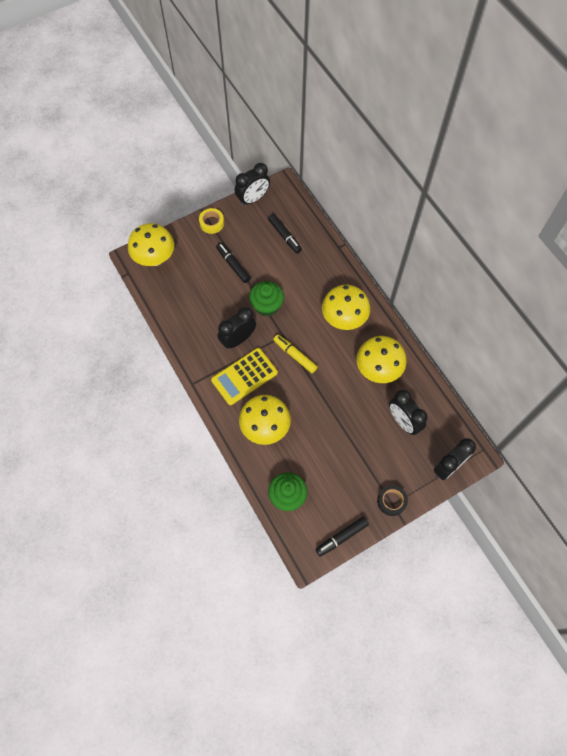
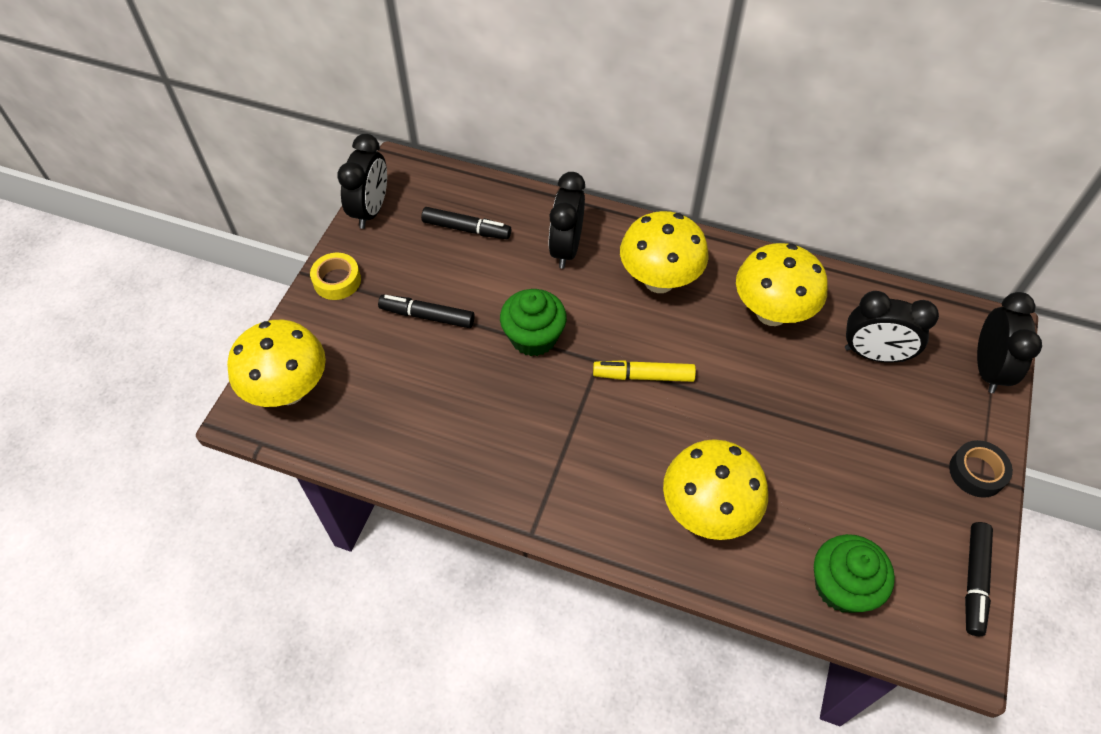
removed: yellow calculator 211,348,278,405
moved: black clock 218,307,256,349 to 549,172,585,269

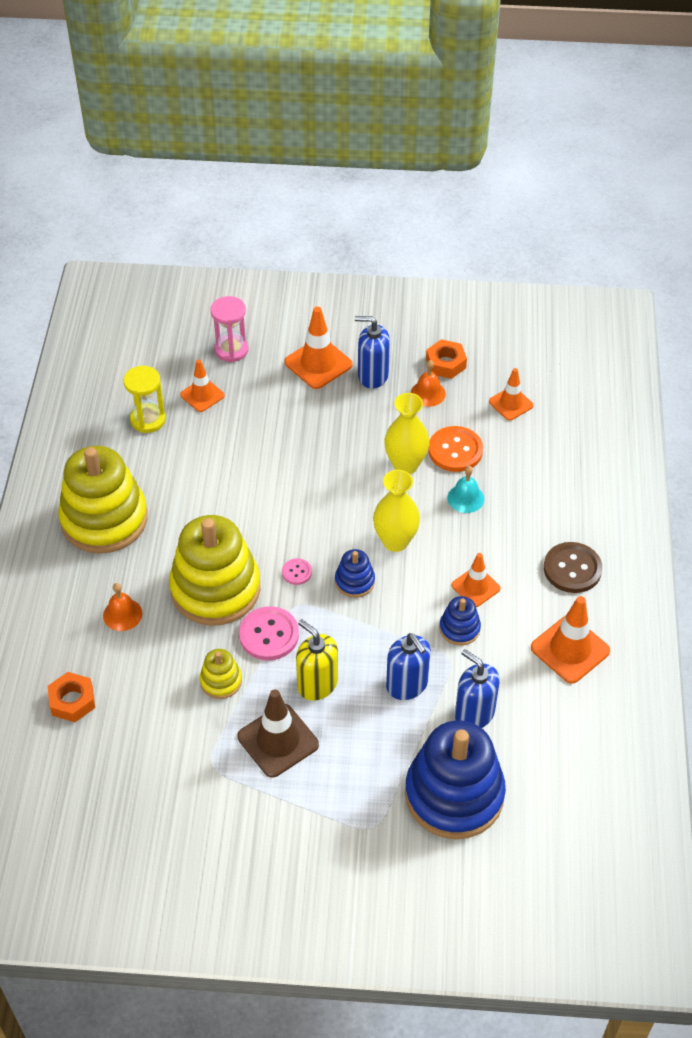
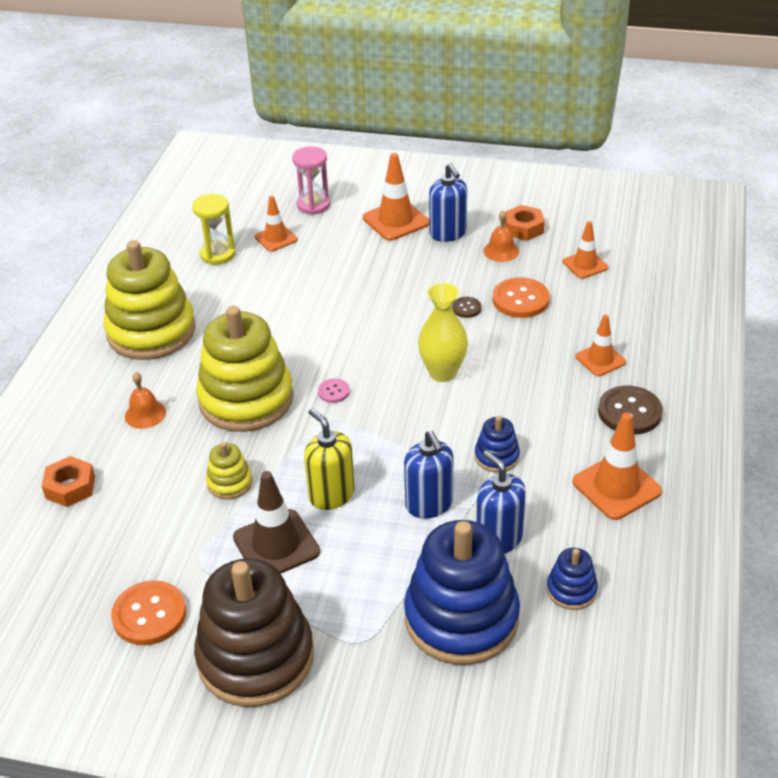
removed: pink button 239,606,299,660; turquoise bell 447,466,484,513
added: orange button 111,580,186,645; brown stacking toy 194,558,314,707
moved: blue stacking toy 335,549,375,598 to 547,548,598,610; orange traffic cone 451,553,500,607 to 575,314,626,376
replaced: yellow vase 384,393,429,474 to brown button 452,297,482,318
turned: blue soap dispenser 355,316,390,389 = 429,163,467,242 135 degrees counterclockwise

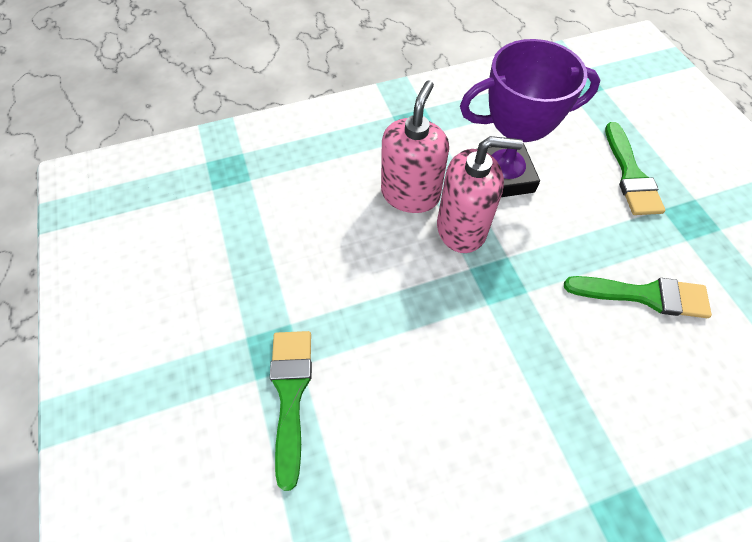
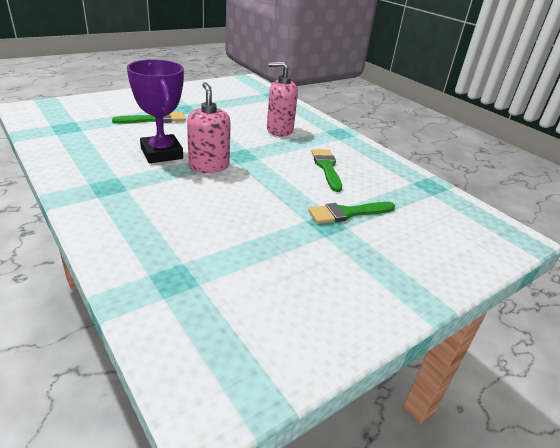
moved: pink soap dispenser 381,80,449,213 to 267,61,298,136; green brush 564,276,712,318 to 311,149,342,192

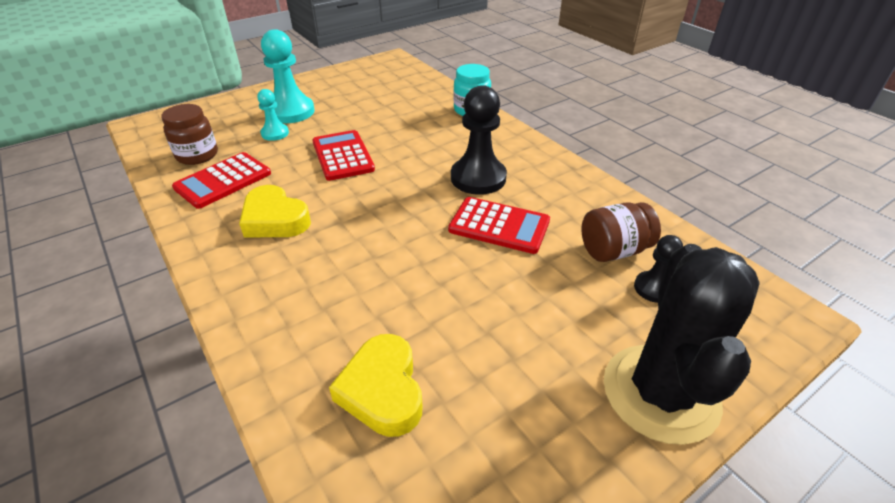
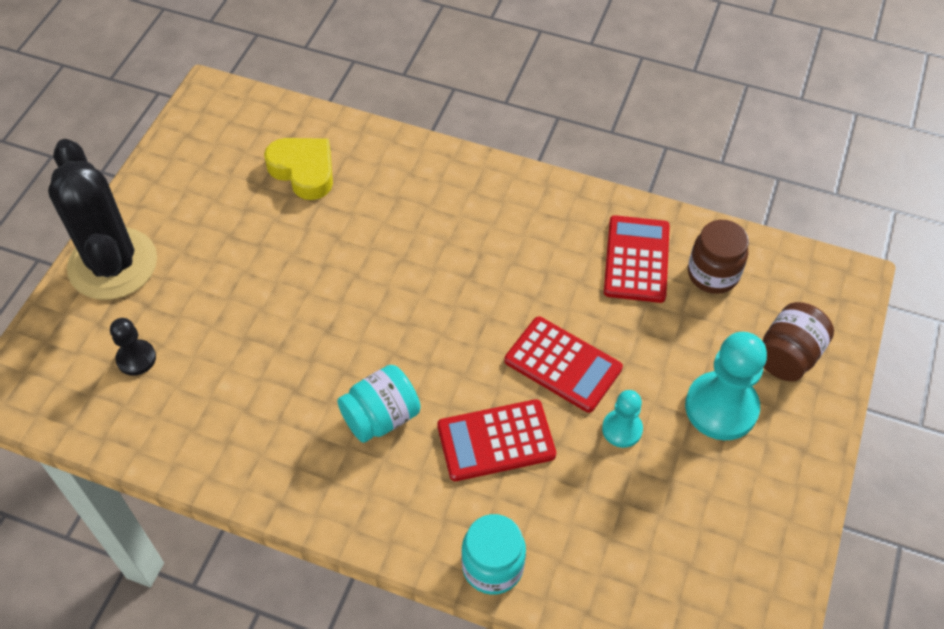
removed: yellow heart 239,185,311,237
moved: turquoise pawn 257,89,289,141 to 602,390,643,448; red calculator 448,197,550,254 to 437,399,556,481; brown jar 581,202,661,262 to 763,302,834,381
replaced: black pawn 451,85,507,195 to turquoise jar 337,365,421,443

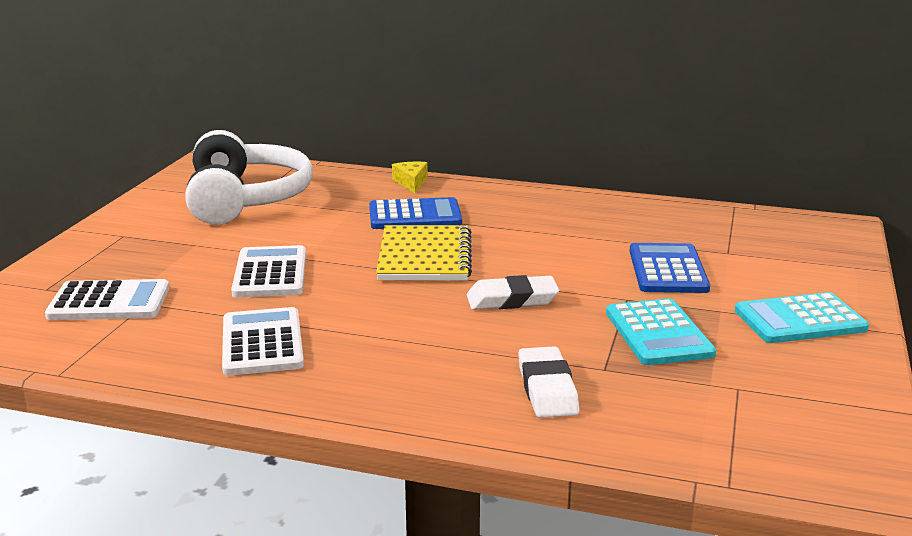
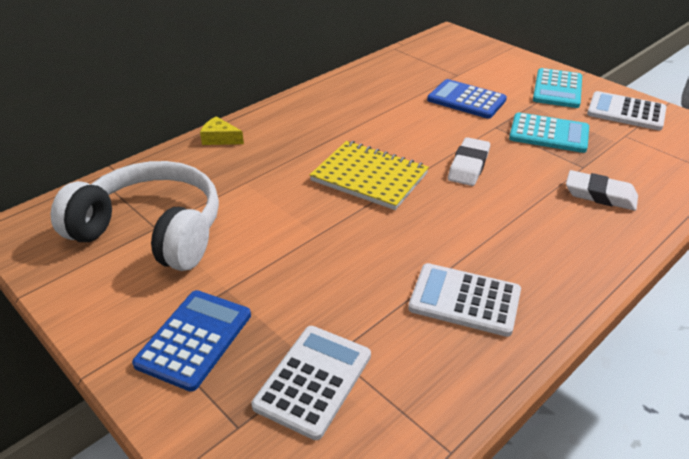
moved: white calculator 231,245,306,297 to 587,91,666,130; blue calculator 369,197,462,229 to 132,290,251,392

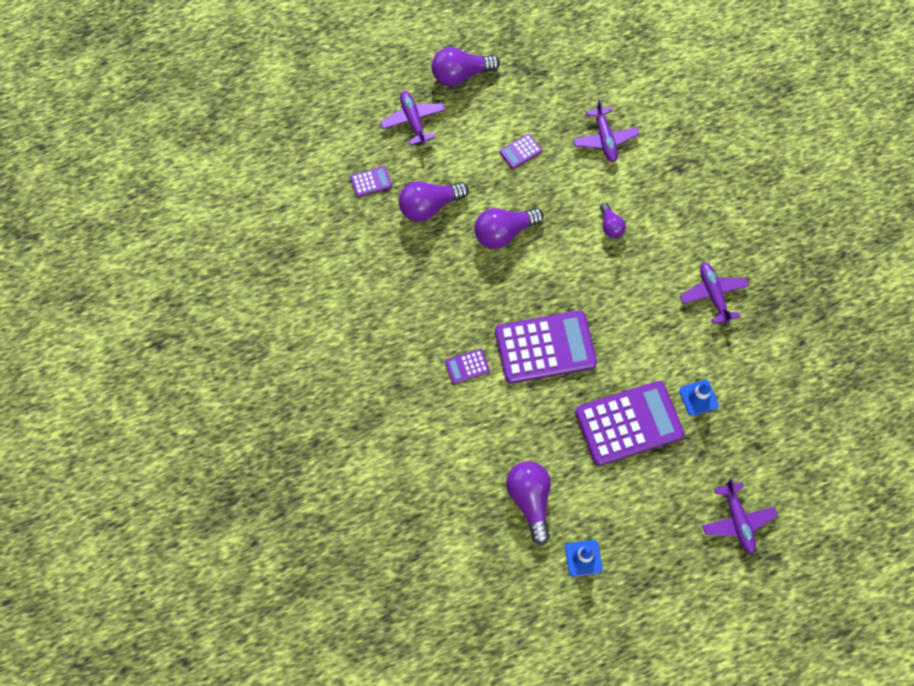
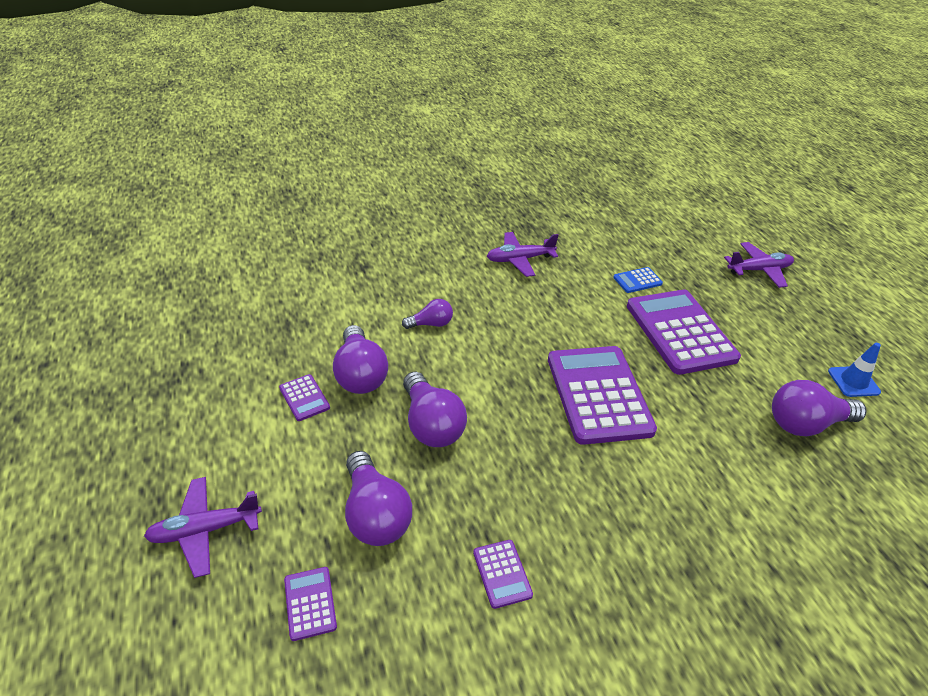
removed: purple plane 573,99,640,162
moved: purple light bulb 432,47,500,86 to 333,325,388,394; purple calculator 445,349,490,384 to 473,540,533,609
replaced: blue traffic cone 679,380,719,416 to blue calculator 613,267,663,293

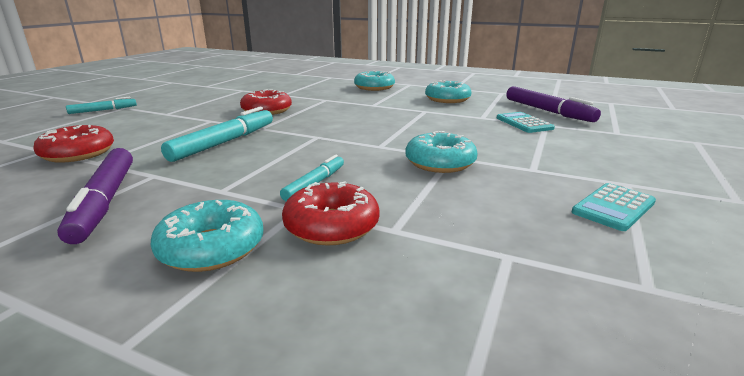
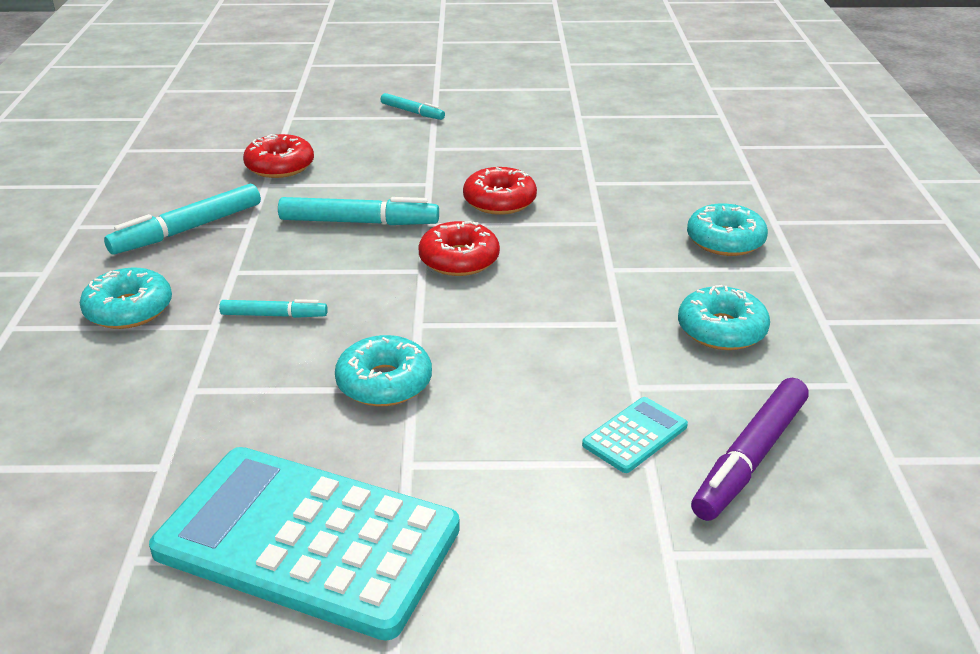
moved: red donut 282,181,380,246 to 418,221,500,276
recoloured: purple marker 57,148,133,244 to turquoise marker 104,184,261,255
resized: turquoise calculator 572,183,656,231 = 149,447,460,641 x2.41

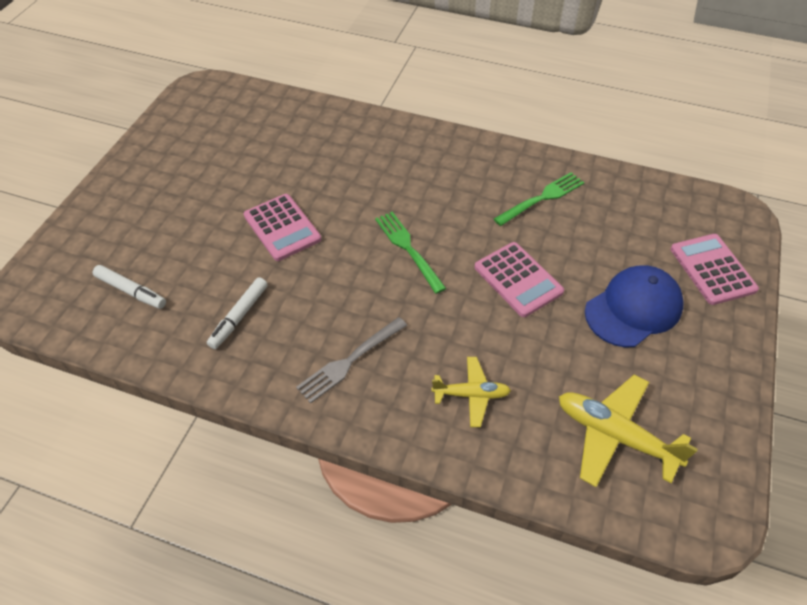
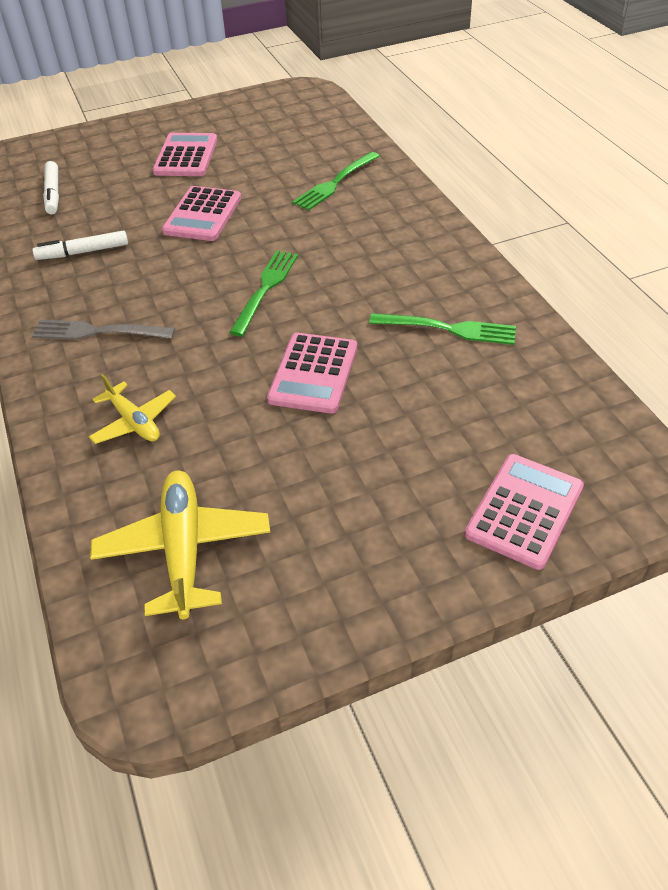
removed: blue cap 585,266,684,347
added: pink calculator 152,133,217,176; green fork 292,152,380,211

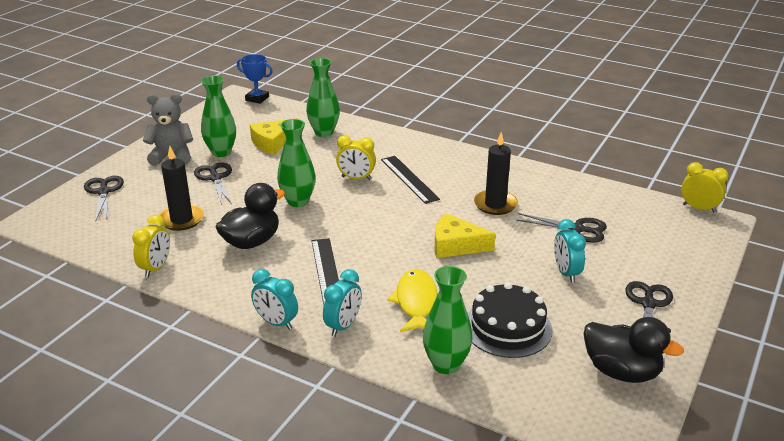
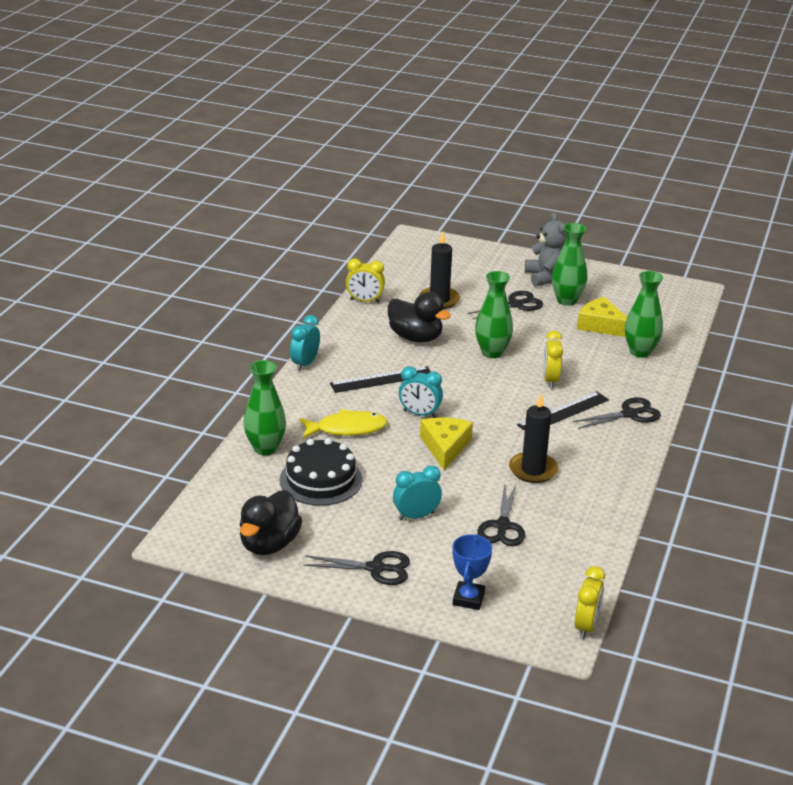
moved: black scissors 84,176,124,220 to 573,397,661,429; blue trophy 237,54,273,104 to 452,534,492,610; turquoise clock 323,269,362,337 to 399,366,443,418

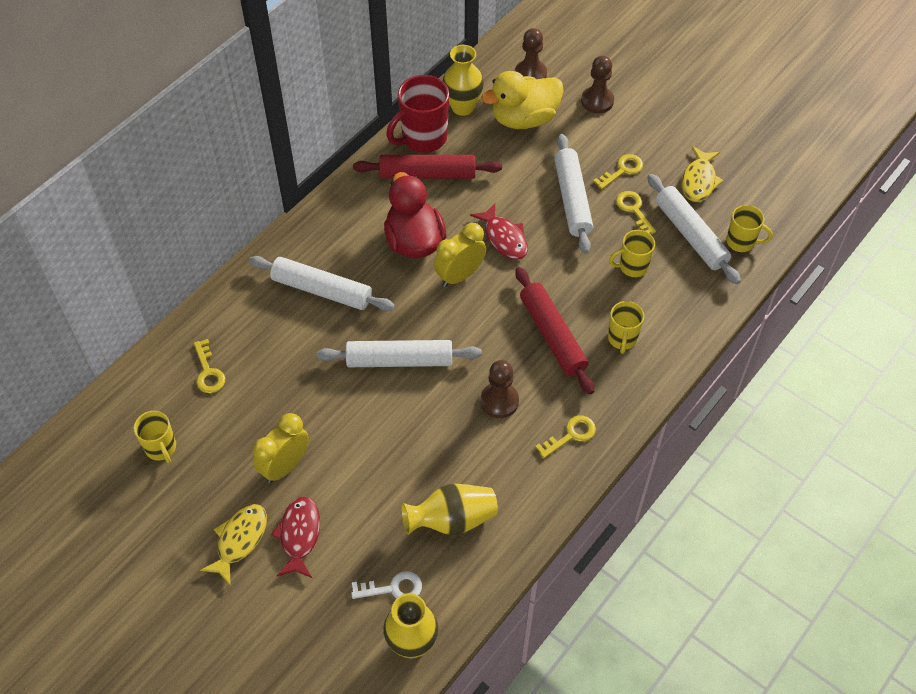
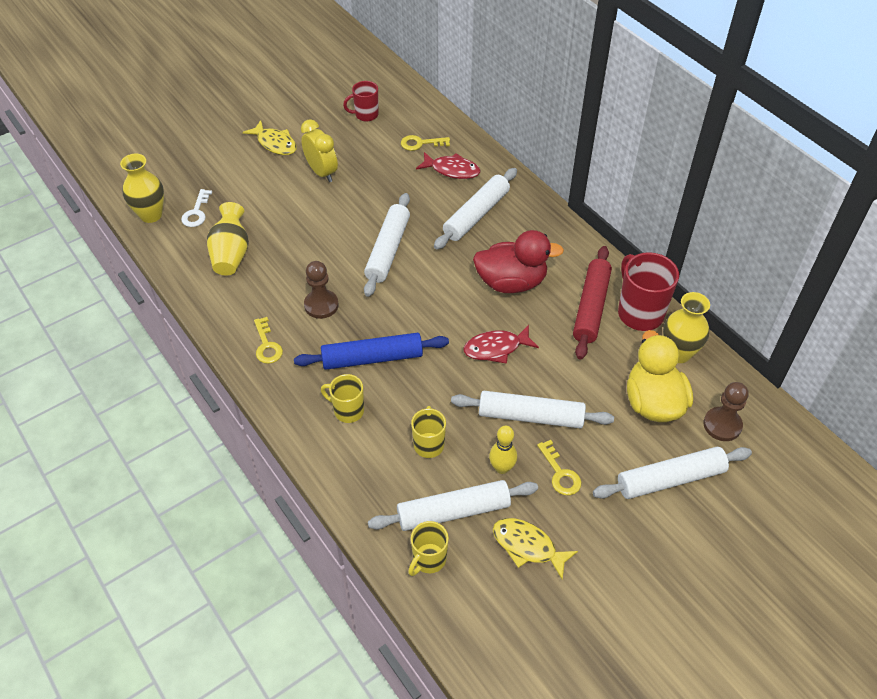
removed: yellow clock 434,223,486,287
moved: red fish 271,496,320,578 to 416,152,480,179
replaced: brown pawn 581,56,614,113 to white rolling pin 593,447,752,499; yellow key 616,191,656,234 to yellow bowling pin 489,426,517,474
recoloured: yellow mug 134,411,176,463 to red mug 343,81,379,122; red rolling pin 515,267,594,394 to blue rolling pin 294,333,449,370

